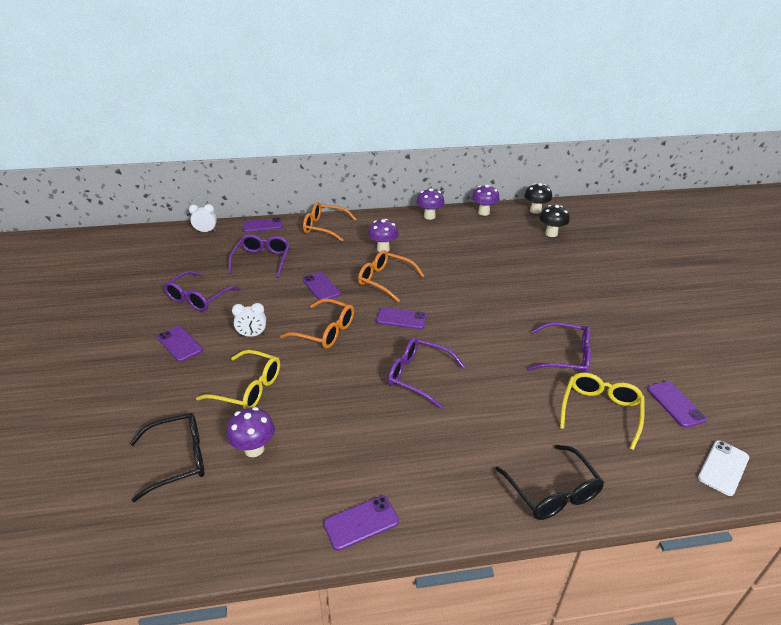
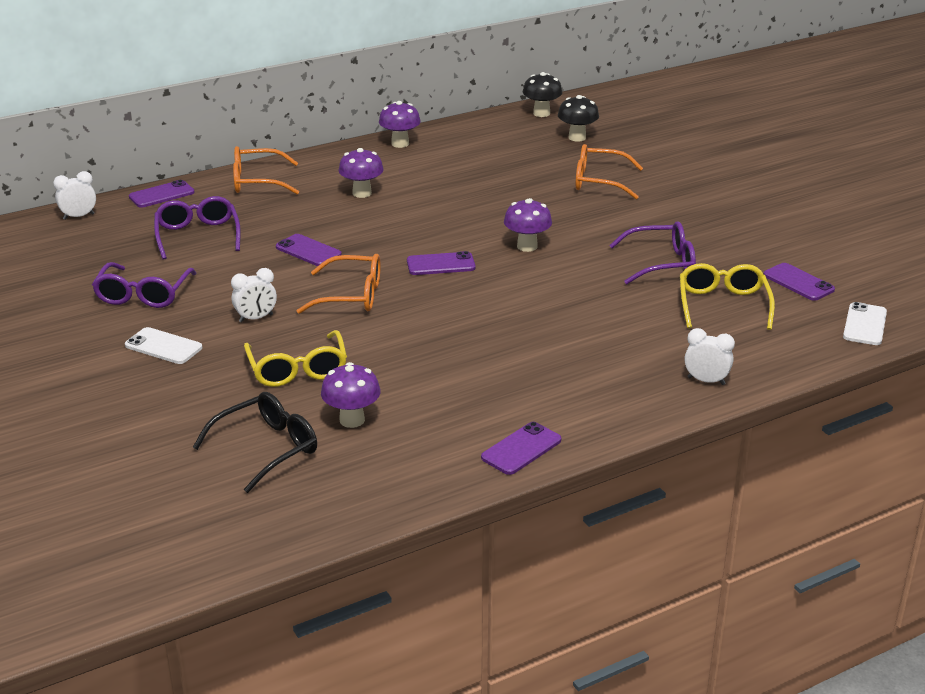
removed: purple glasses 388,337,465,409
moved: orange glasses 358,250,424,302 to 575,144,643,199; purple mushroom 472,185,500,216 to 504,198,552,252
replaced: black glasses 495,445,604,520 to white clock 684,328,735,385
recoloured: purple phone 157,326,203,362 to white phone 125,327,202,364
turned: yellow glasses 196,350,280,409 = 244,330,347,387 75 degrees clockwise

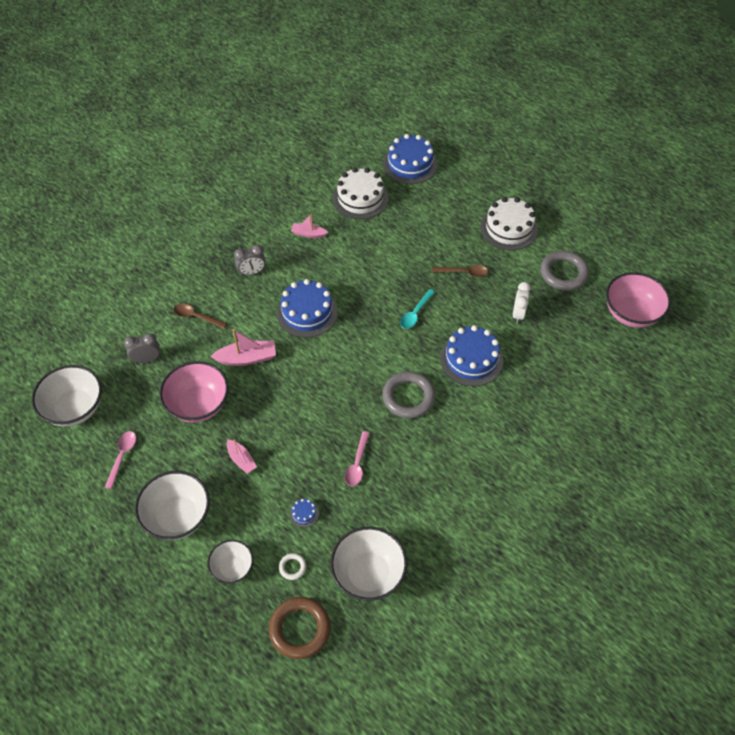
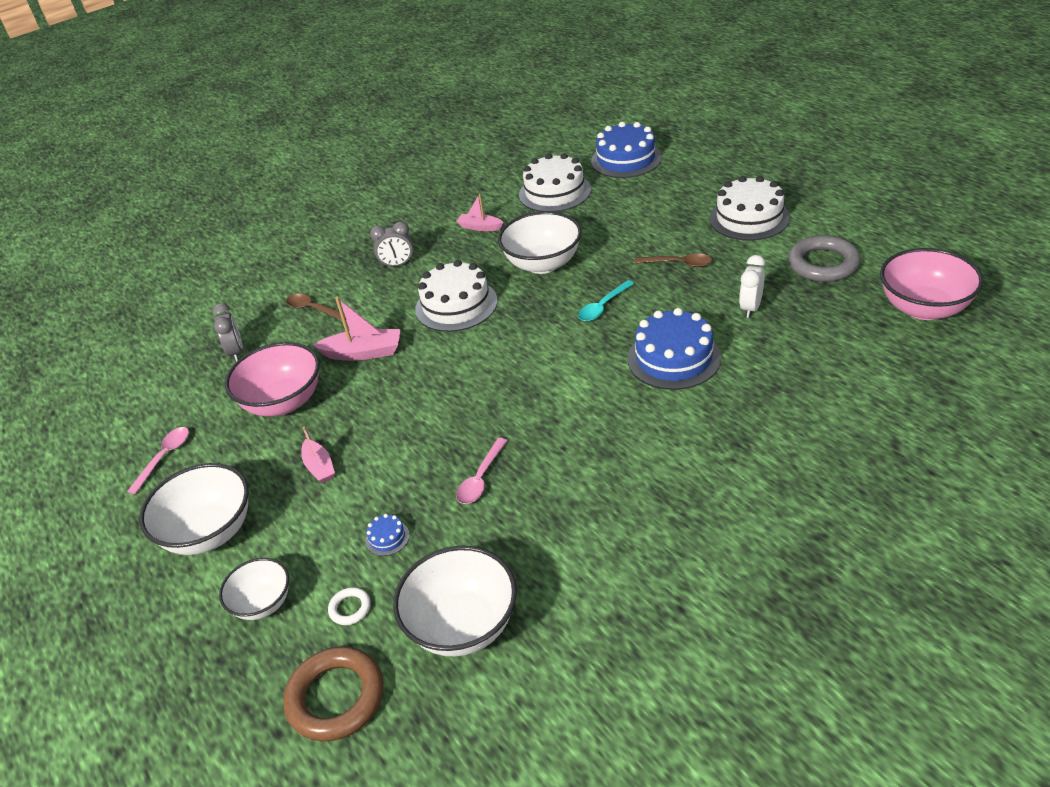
removed: grey ring 382,371,436,419
moved: white bowl 32,365,102,427 to 498,211,582,274
recoloured: blue cake 277,279,338,338 to white cake 415,260,498,332
turned: grey clock 124,333,160,363 = 212,303,243,362 75 degrees clockwise

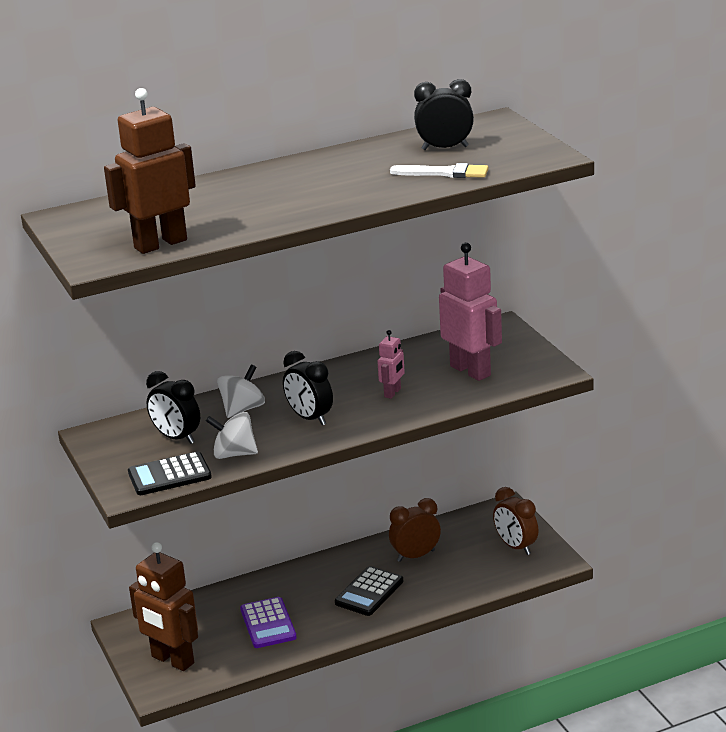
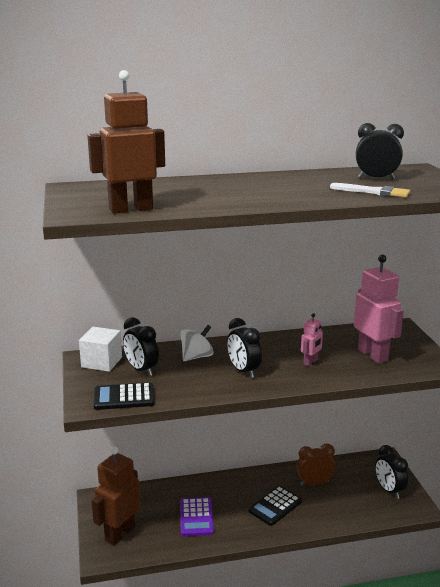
removed: white spinning top 206,412,258,459
added: white cube 79,327,122,372
recoloured: brown clock 493,487,539,555 to black clock 375,445,408,499
turned: brown robot 129,542,198,671 = 91,446,140,546 75 degrees clockwise

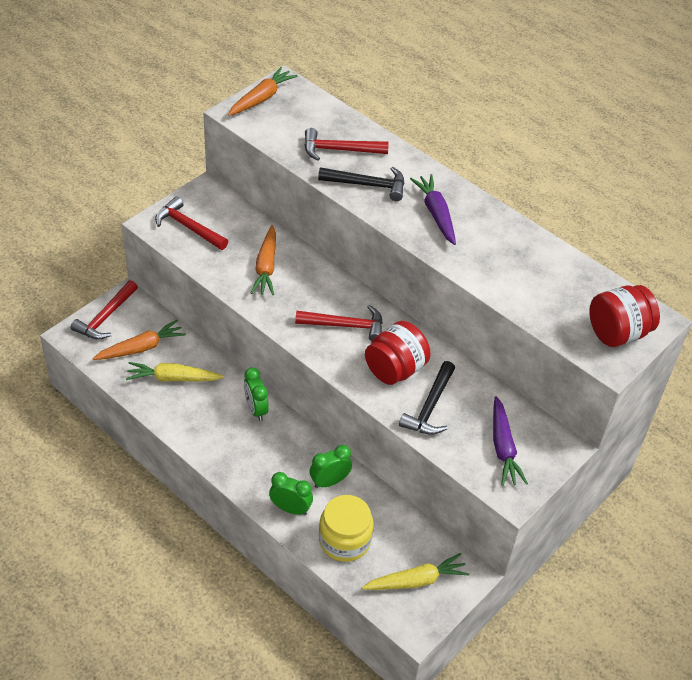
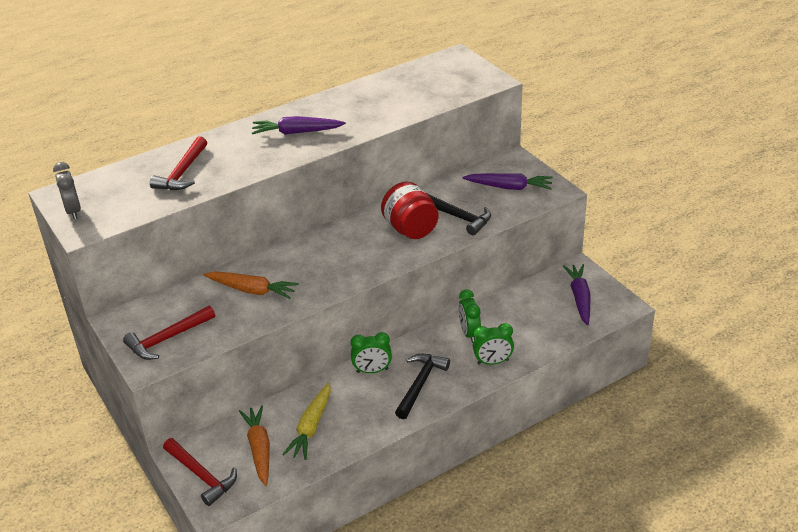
removed: red hammer 295,305,383,341; yellow jar 319,495,374,562; red jar 589,285,660,347
moved: black hammer 318,167,404,201 to 395,354,450,419
replaced: orange carrot 228,67,297,116 to grey clock 53,162,81,219
recoloured: yellow carrot 362,553,469,590 to purple carrot 563,264,590,326
turned: green clock 269,472,313,515 = 473,323,514,365 135 degrees counterclockwise

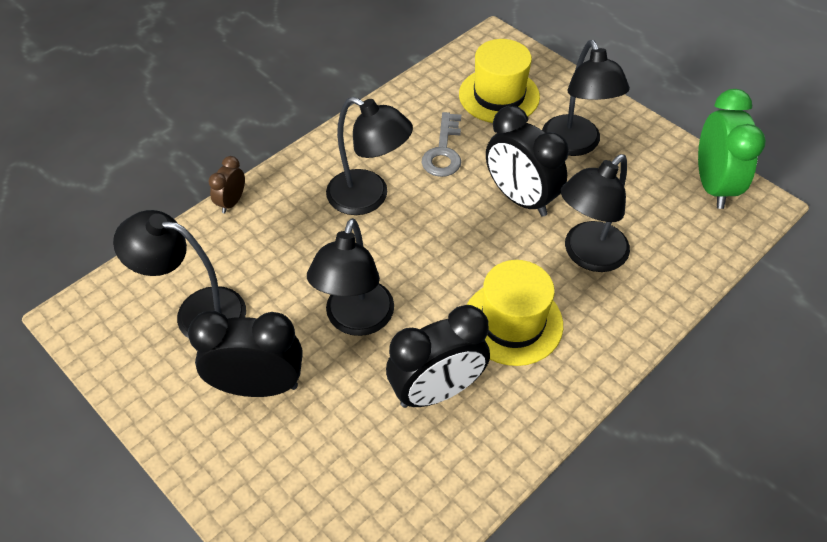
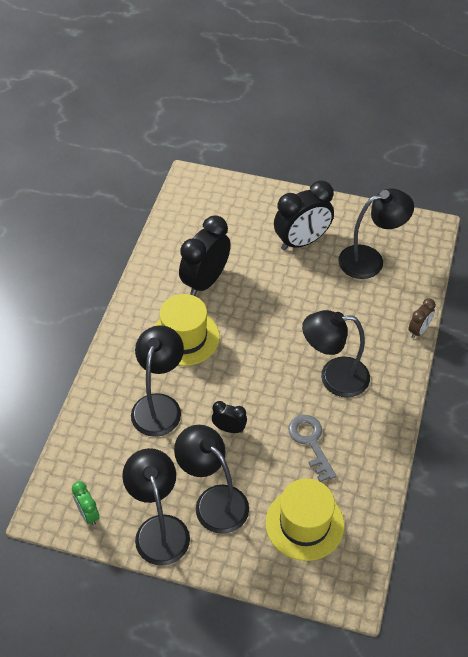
moved: black lamp 307,218,394,336 to 122,448,190,566
turned: brown clock 208,156,245,214 = 408,298,436,338 45 degrees clockwise
resized: black clock 486,106,569,216 = 212,401,247,433 x0.50; green clock 698,89,766,209 = 72,481,99,526 x0.50

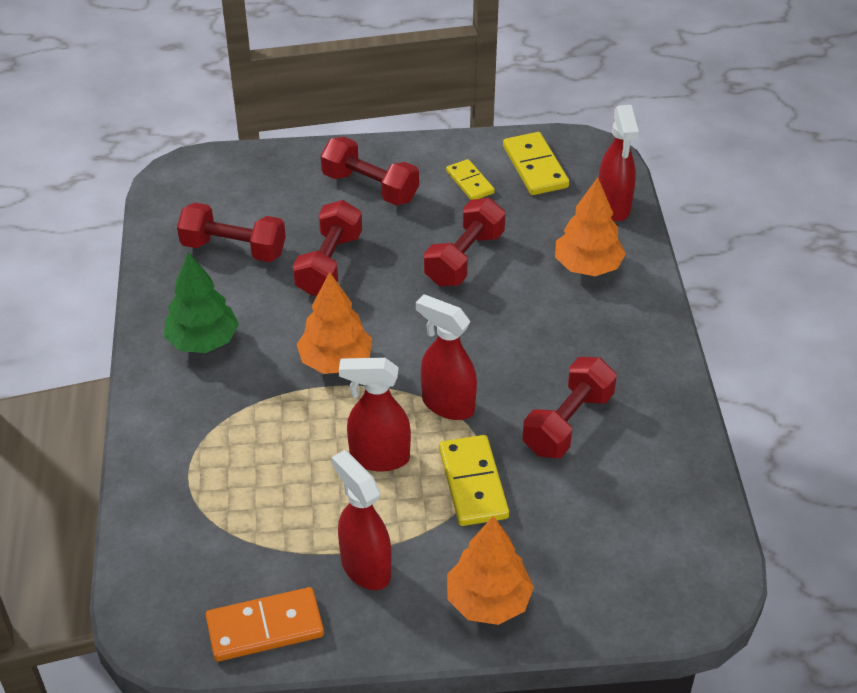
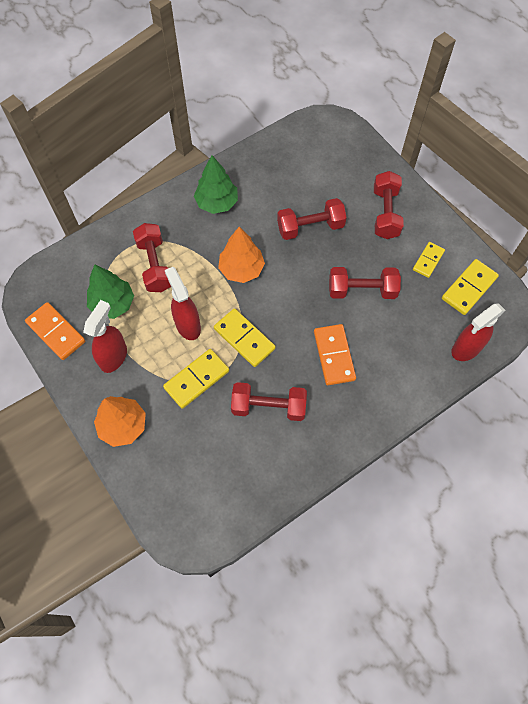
removed: orange tree 555,177,626,276
added: green tree 87,264,134,319; orange domino 314,324,356,385
moved: red dumbbell 177,203,286,262 to 133,223,171,292
replaced: red spray bottle 416,294,477,420 to yellow domino 214,308,276,367

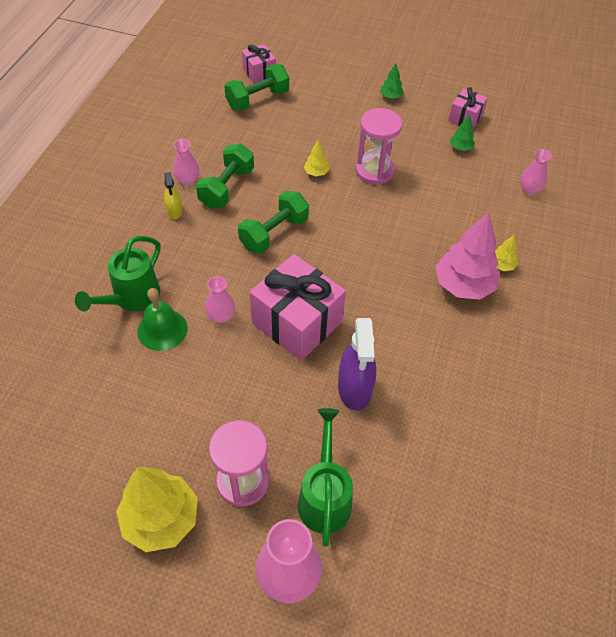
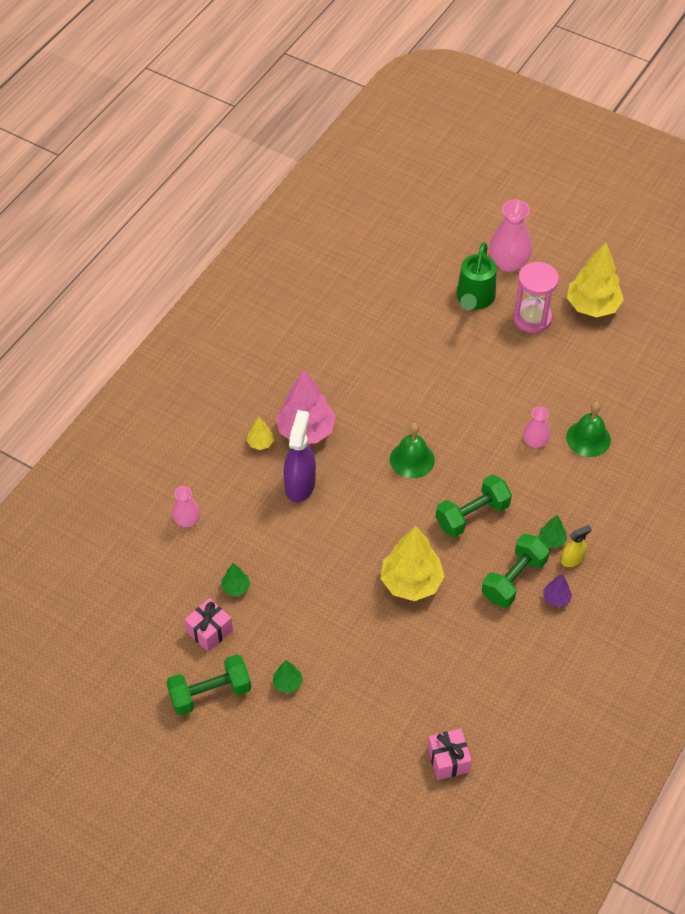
removed: green watering can 75,236,161,312; pink gift 250,254,346,361; pink hourglass 356,108,402,185
added: green bell 390,423,435,478; green tree 538,515,567,548
moved: green dumbbell 224,64,289,111 to 166,654,251,716; purple spray bottle 338,318,376,411 to 284,410,316,502
replaced: pink vase 173,139,199,185 to purple tree 543,574,572,607
turned: yellow spray bottle 164,172,182,219 = 561,525,592,567 60 degrees clockwise
resized: yellow tree 304,140,330,176 = 380,526,445,601 x2.19

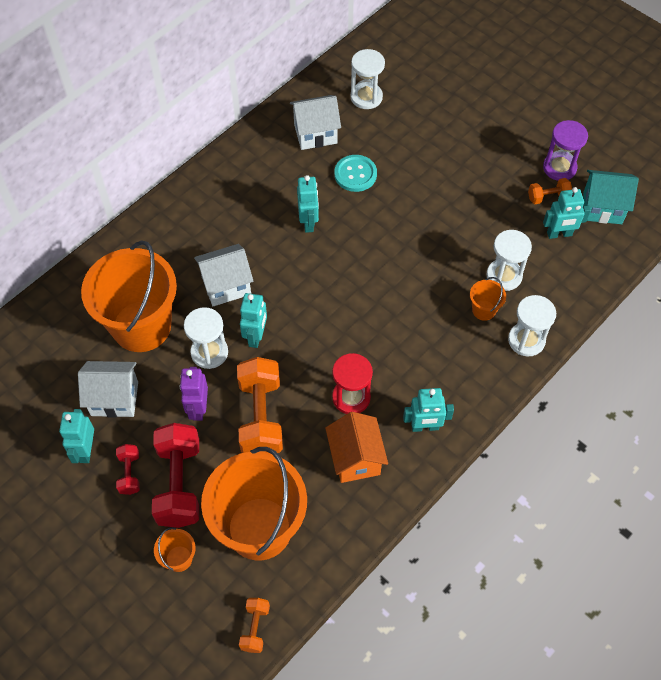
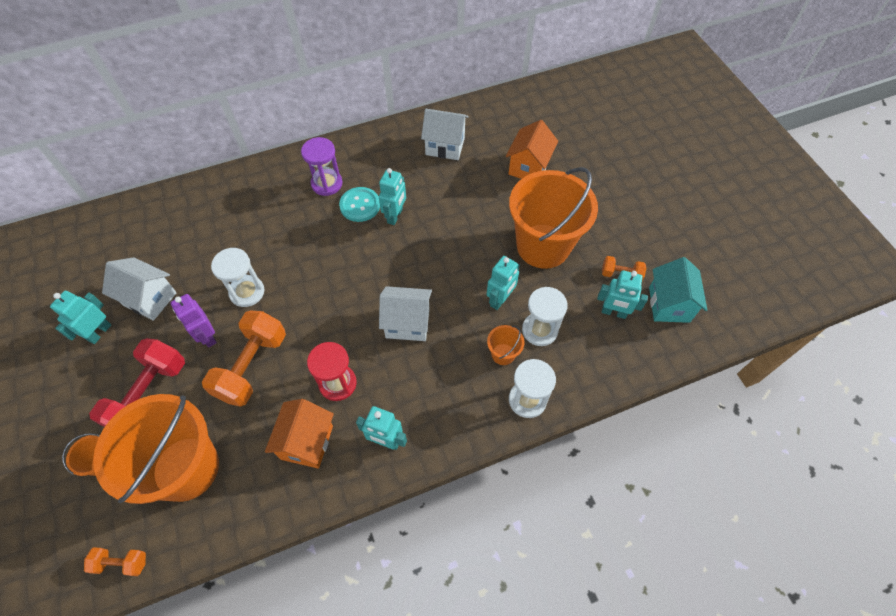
removed: red dumbbell 116,444,140,495; white hourglass 351,49,385,109
added: orange house 506,120,558,179
moved: orange bucket 81,240,177,352 to 509,167,598,269; white house 194,244,253,306 to 379,286,432,341; turquoise robot 240,293,267,348 to 486,256,520,310; turquoise button 334,155,377,192 to 339,187,380,222; purple hourglass 543,120,588,181 to 301,137,342,196
turned: purple robot 180,367,208,421 = 171,294,217,347 60 degrees counterclockwise; orange dumbbell 239,598,270,653 = 84,547,146,576 60 degrees clockwise; turquoise house 583,170,639,224 = 649,257,708,323 60 degrees clockwise

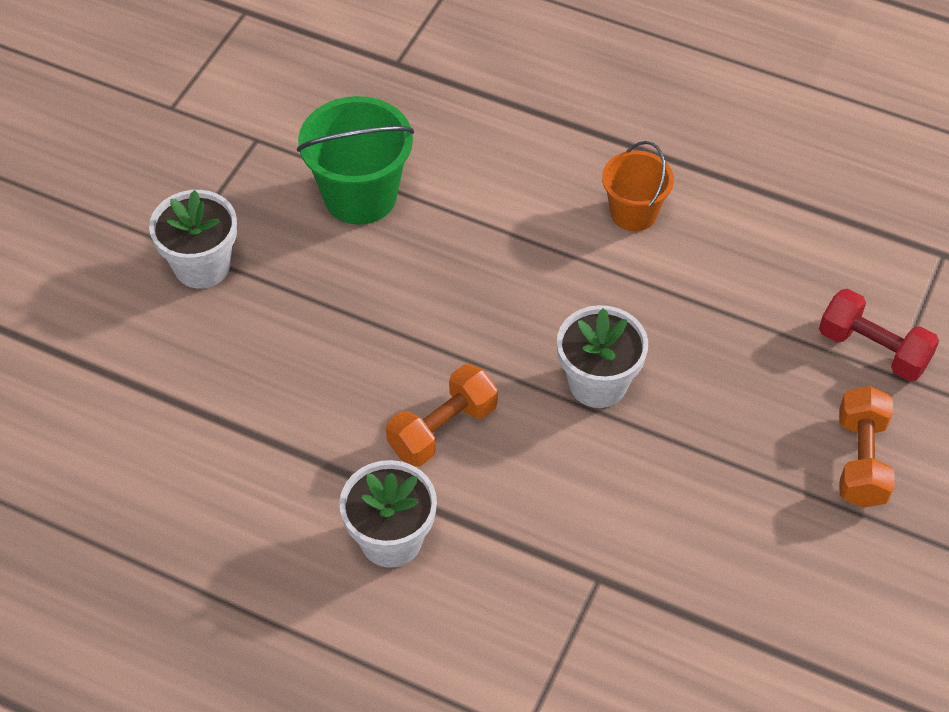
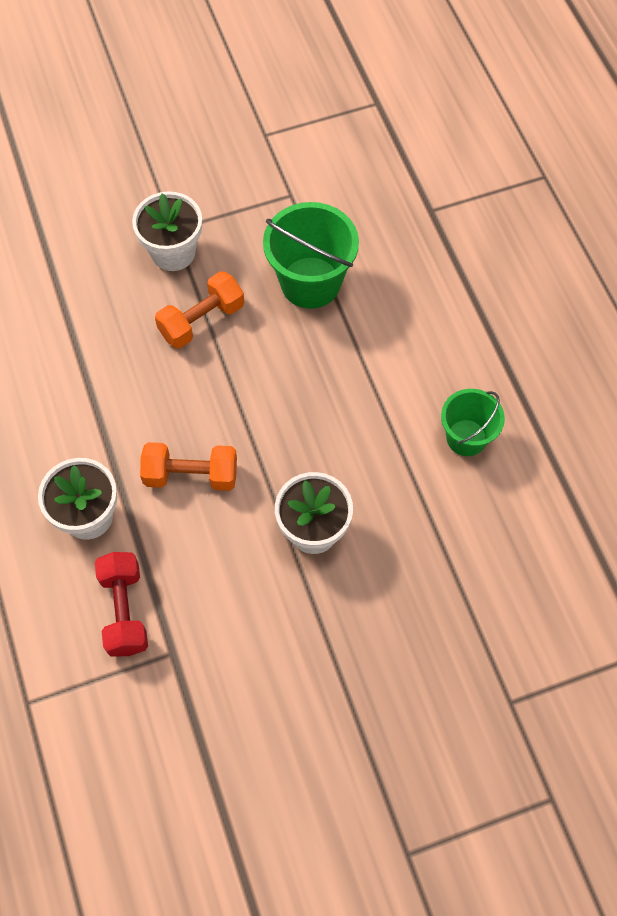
moved: red dumbbell 819,289,939,381 to 95,552,148,657; orange dumbbell 840,386,895,508 to 155,271,244,348
recoloured: orange bucket 602,141,674,231 to green bucket 441,389,505,456

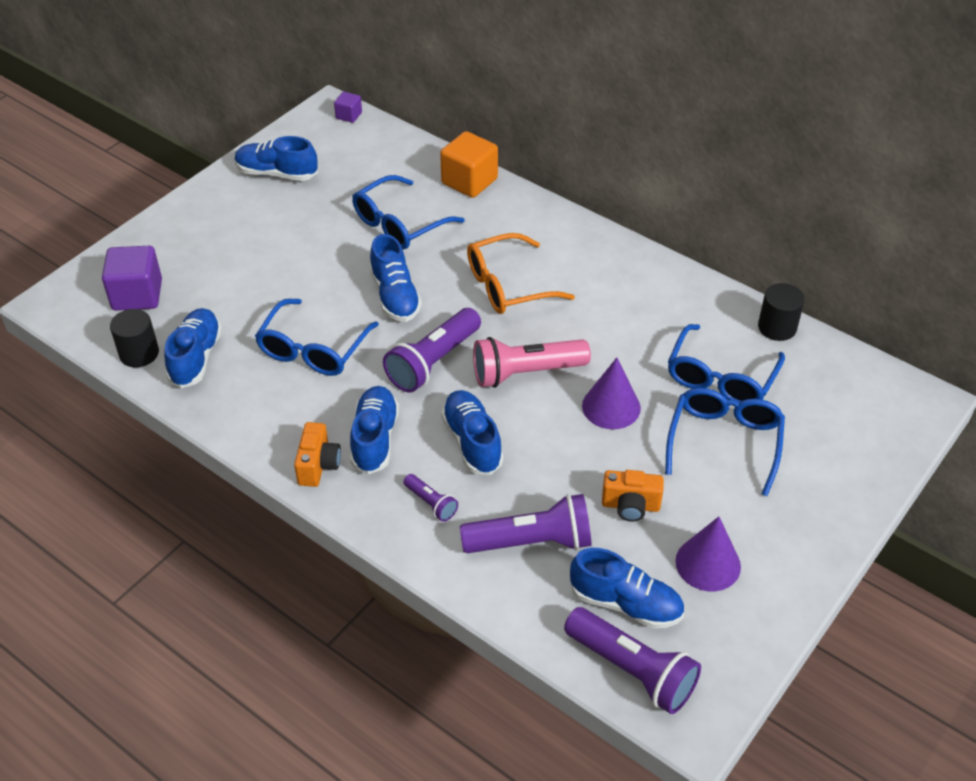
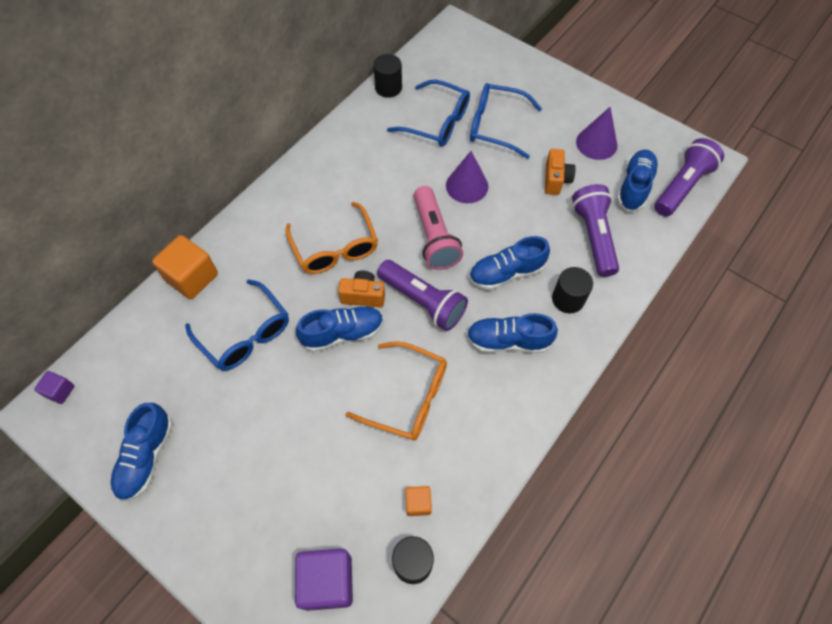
moved: orange camera 294,422,341,487 to 338,271,385,308
replaced: blue shoe 164,308,222,388 to orange cube 405,486,432,516; purple flashlight 404,474,458,522 to black cylinder 552,267,593,313
recoloured: blue glasses 255,299,379,376 to orange glasses 346,341,447,441

